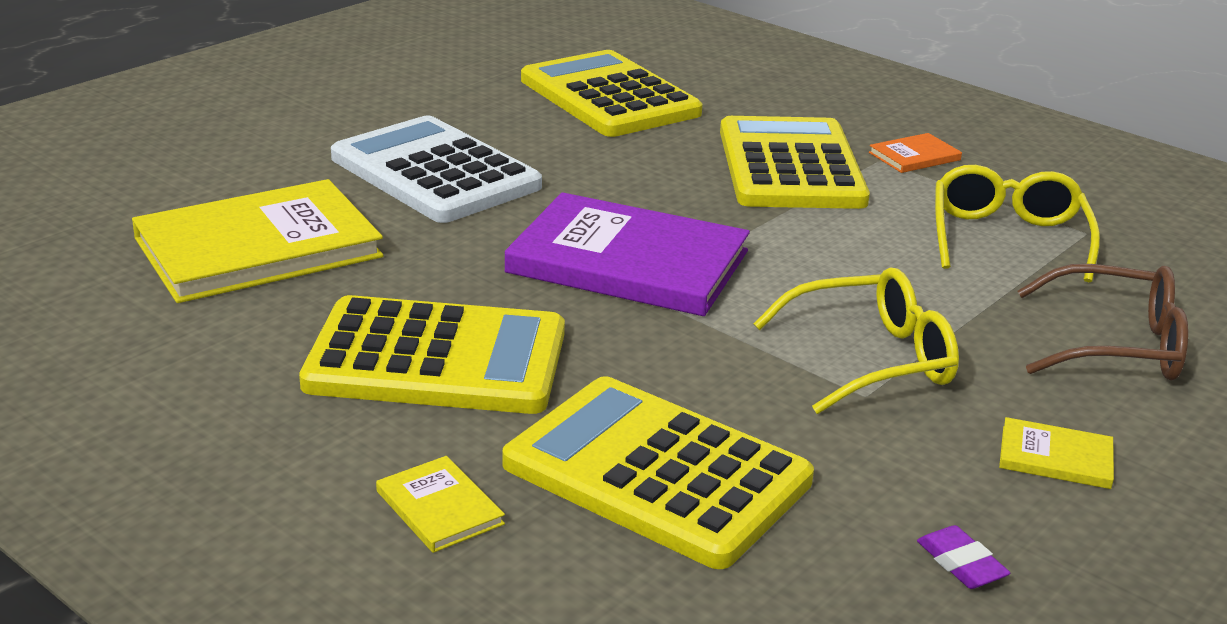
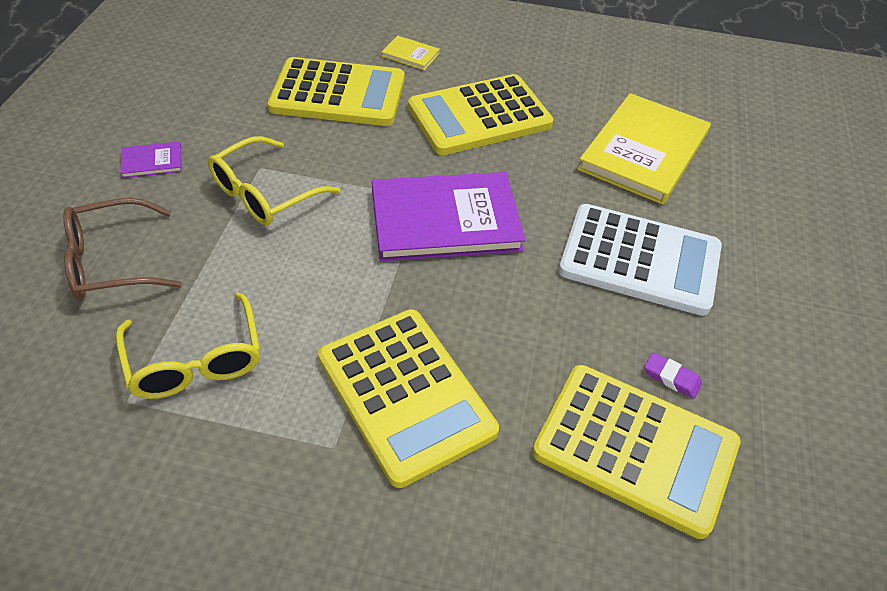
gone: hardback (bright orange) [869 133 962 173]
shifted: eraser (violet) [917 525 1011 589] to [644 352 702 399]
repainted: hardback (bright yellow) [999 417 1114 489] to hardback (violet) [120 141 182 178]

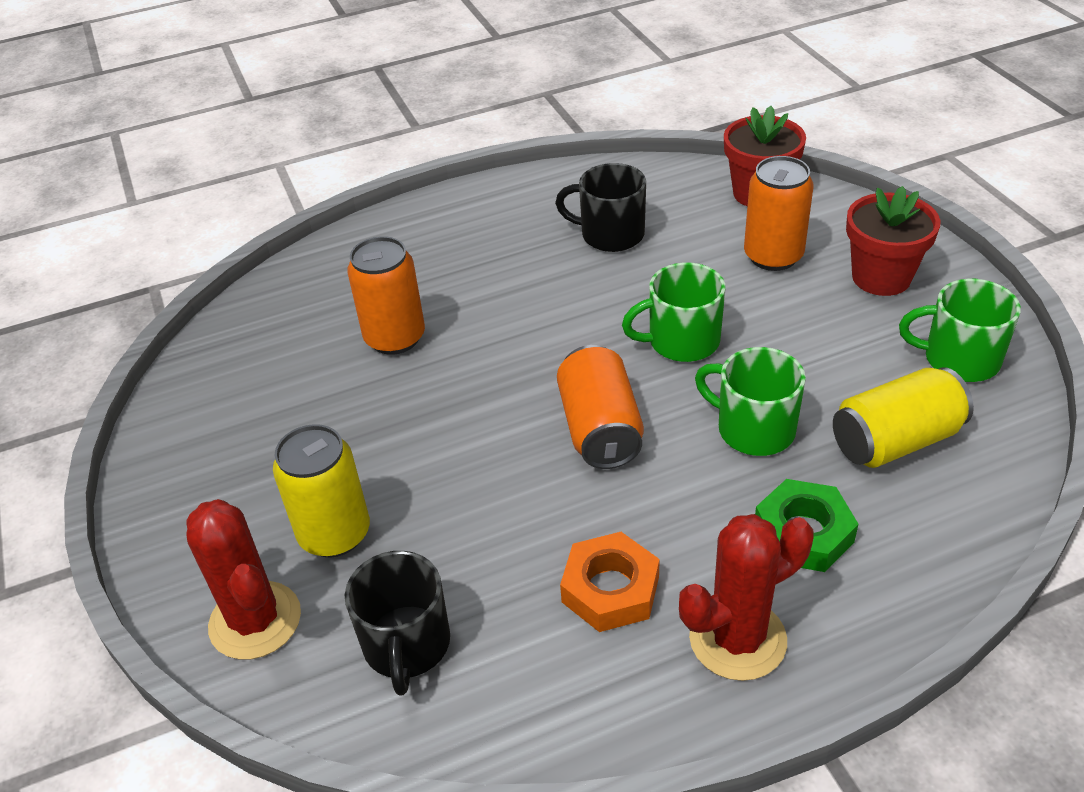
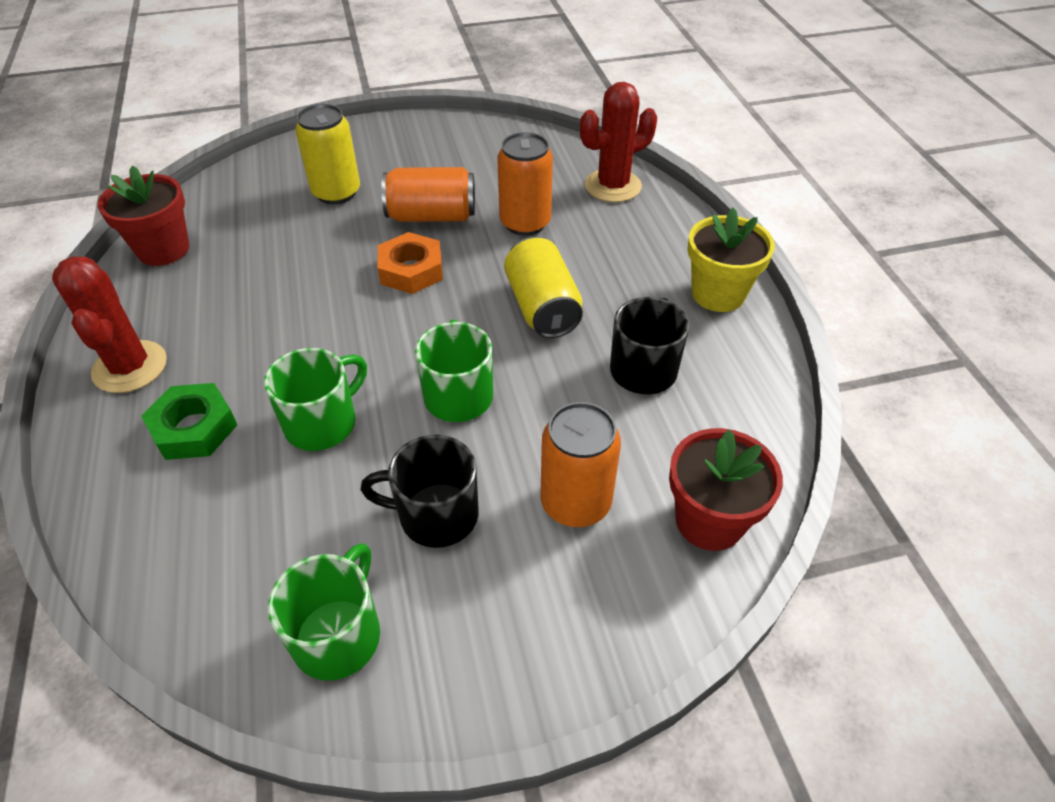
new: potted plant (bright yellow) [688 208 775 312]
shifted: potted plant (crimson) [846 186 940 296] to [97 165 189 266]; tea mug (jet-black) [345 551 450 696] to [361 435 479 548]; nut (bright orange) [560 532 660 632] to [378 232 443 294]; can (bright orange) [557 345 644 469] to [381 167 475 222]; can (bright yellow) [833 367 974 468] to [504 237 583 338]; saguaro cactus (crimson) [187 499 301 660] to [580 82 657 202]

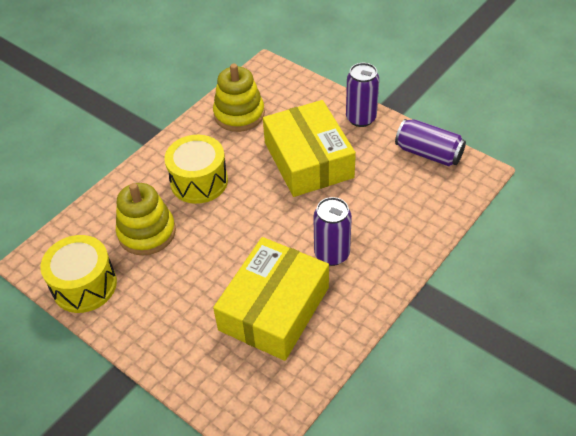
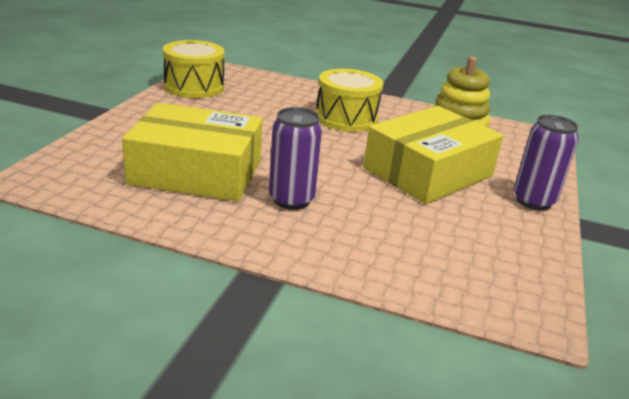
gone: stacking rings (bright yellow) [116 183 176 255]; can (violet) [395 119 466 166]

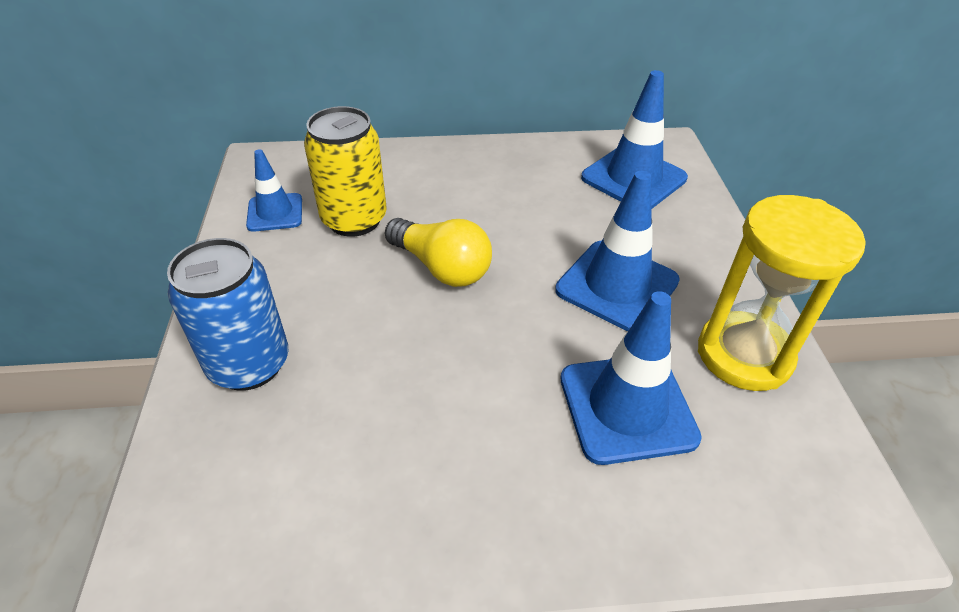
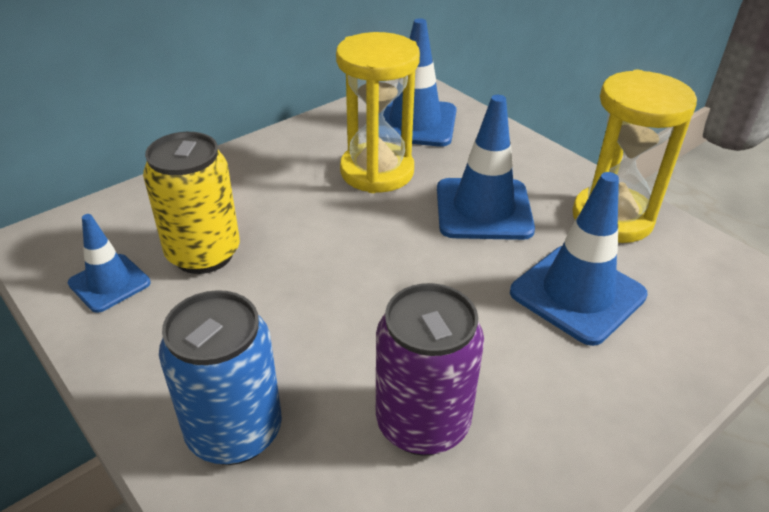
gone: lightbulb (bright yellow) [385 218 492 287]
new: hourglass (bright yellow) [336 32 420 193]; can (violet) [376 283 484 456]

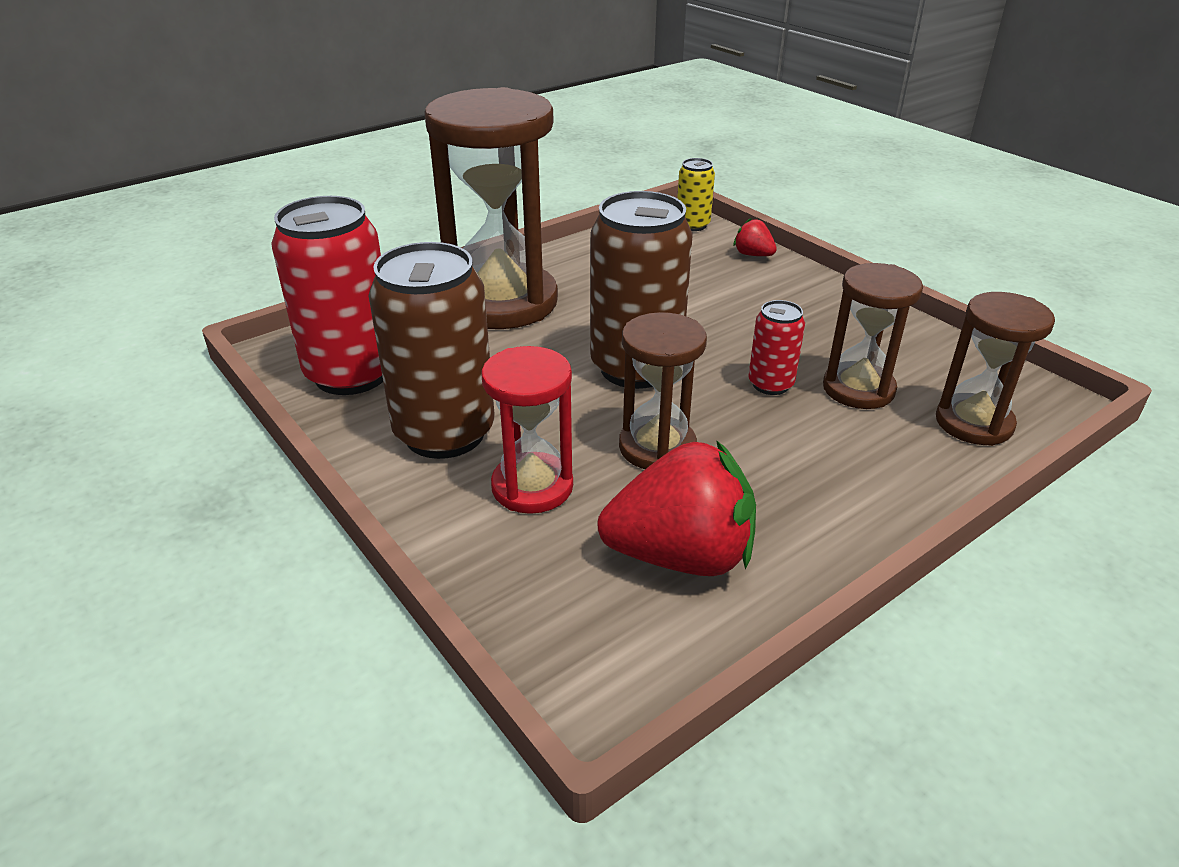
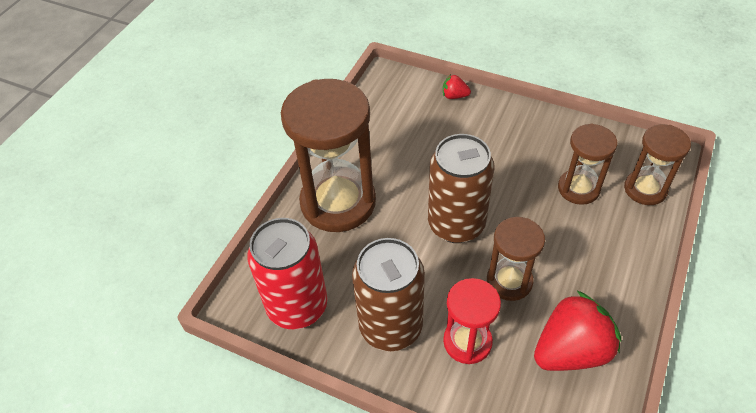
gone: can (bright yellow) [677 158 715 231]; can (crimson) [748 300 805 395]

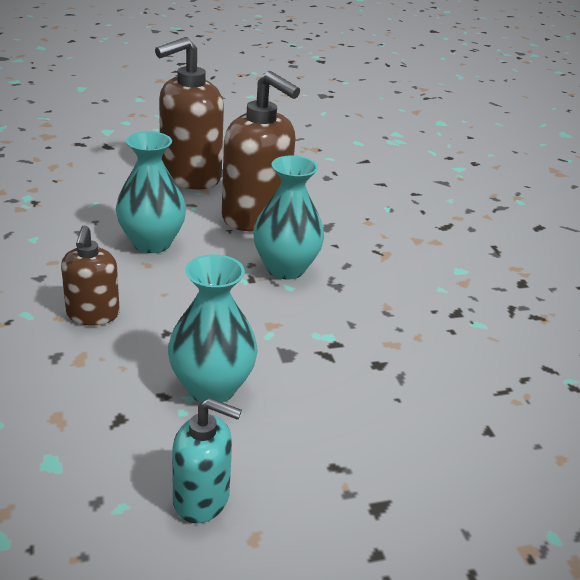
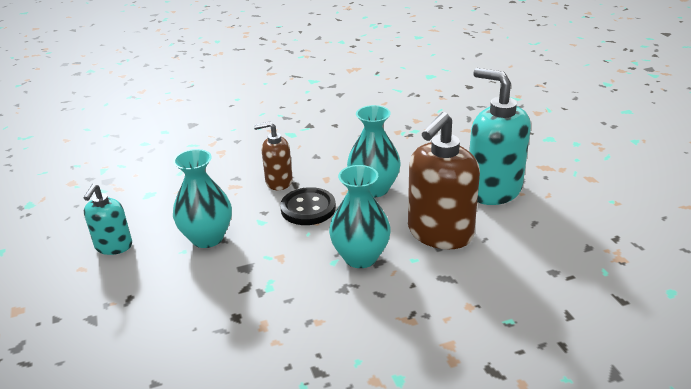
new: button (jet-black) [280 187 336 225]
repainted: soap pump (dark brown) [155 37 224 190] to soap pump (turquoise) [469 68 531 205]

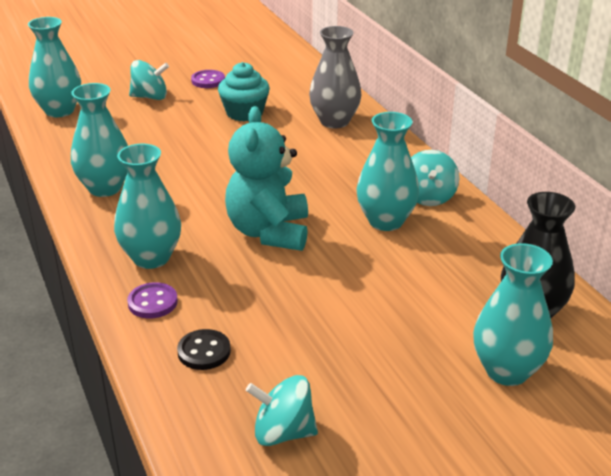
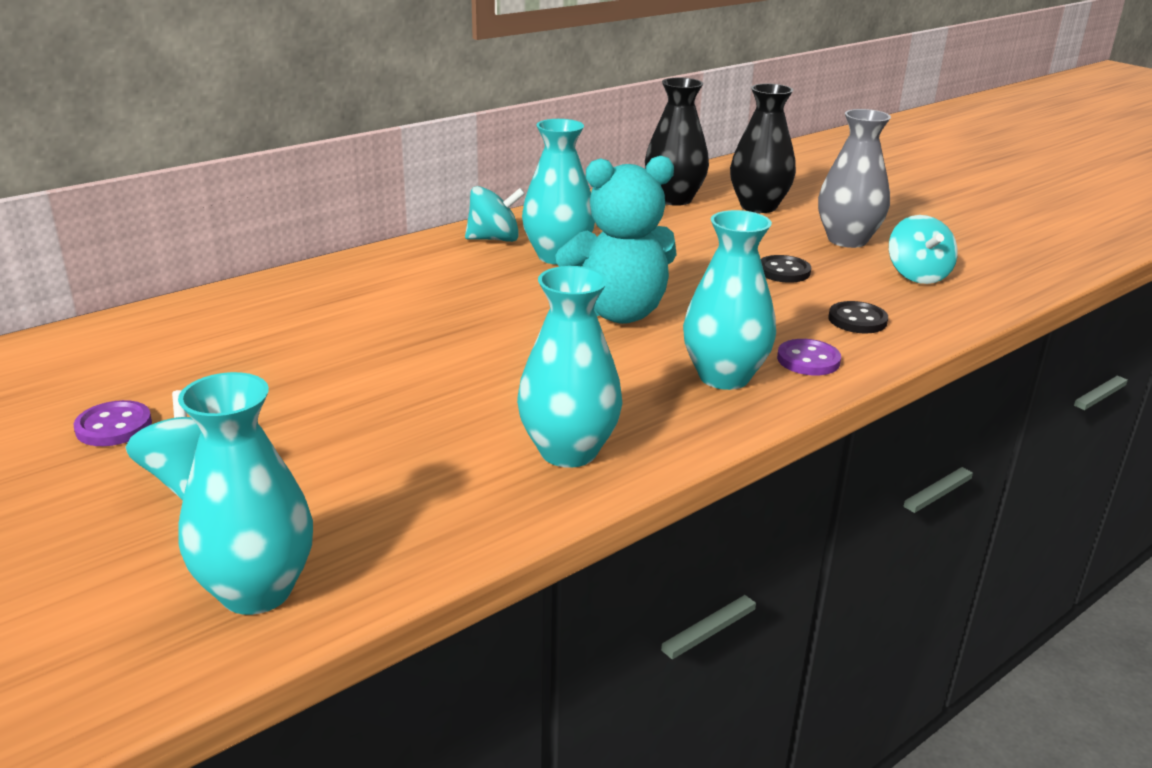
gone: muffin (turquoise) [218 62 270 121]
new: button (jet-black) [761 255 811 283]
shifted: flower vase (ash-grey) [309 26 362 128] to [818 109 891 248]
repainted: flower vase (turquoise) [473 243 553 386] to flower vase (jet-black) [730 84 796 213]

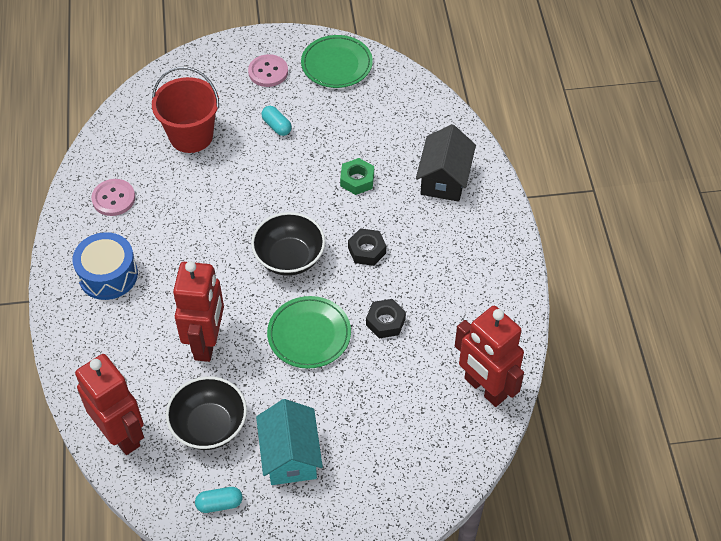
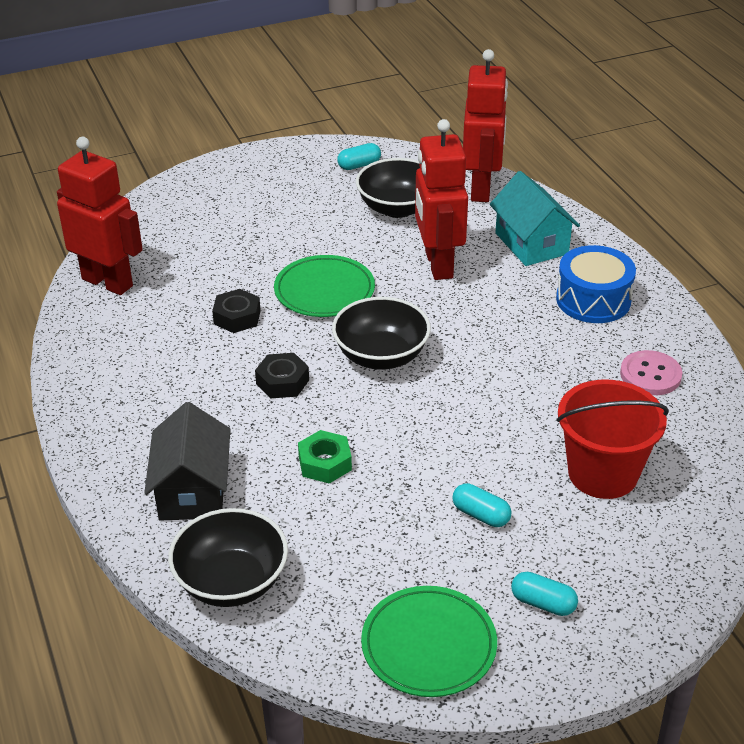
new: bowl (jet-black) [168 508 288 607]
shifted: cottage (turquoise) [256 399 323 485] to [490 171 580 266]
swapped: button (pink) [248 54 288 87] to pill shape (turquoise) [511 572 578 616]
rotated: robot (crimson) [75 354 144 455] = [463 49 508 202] 120 degrees counterclockwise

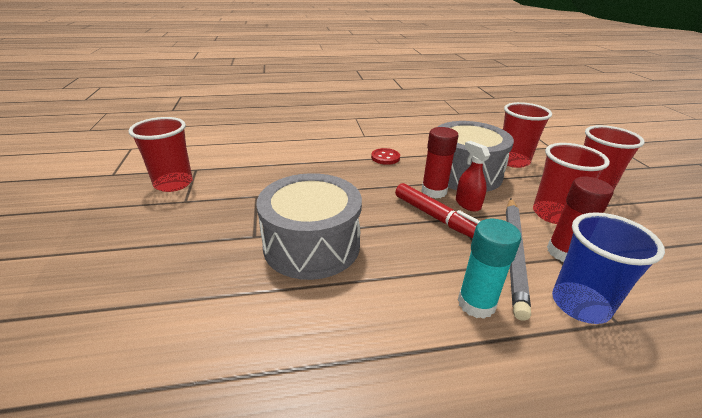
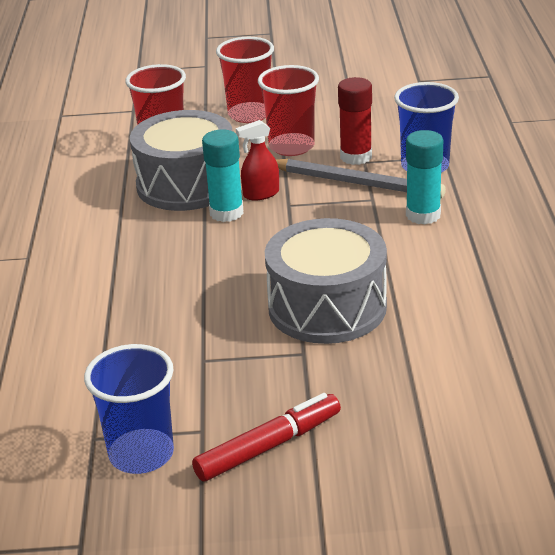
gone: button (crimson) [371 148 400 165]
shifted: felt pen (crimson) [395 183 481 238] to [192 393 341 481]
repainted: cup (crimson) [128 117 193 192] to cup (cobalt) [84 344 174 474]; glue stick (crimson) [421 127 459 198] to glue stick (turquoise) [202 129 244 222]

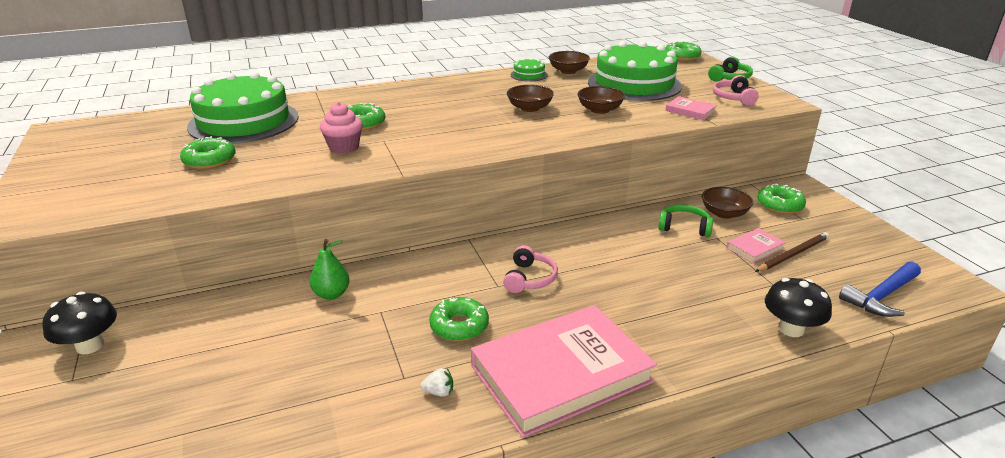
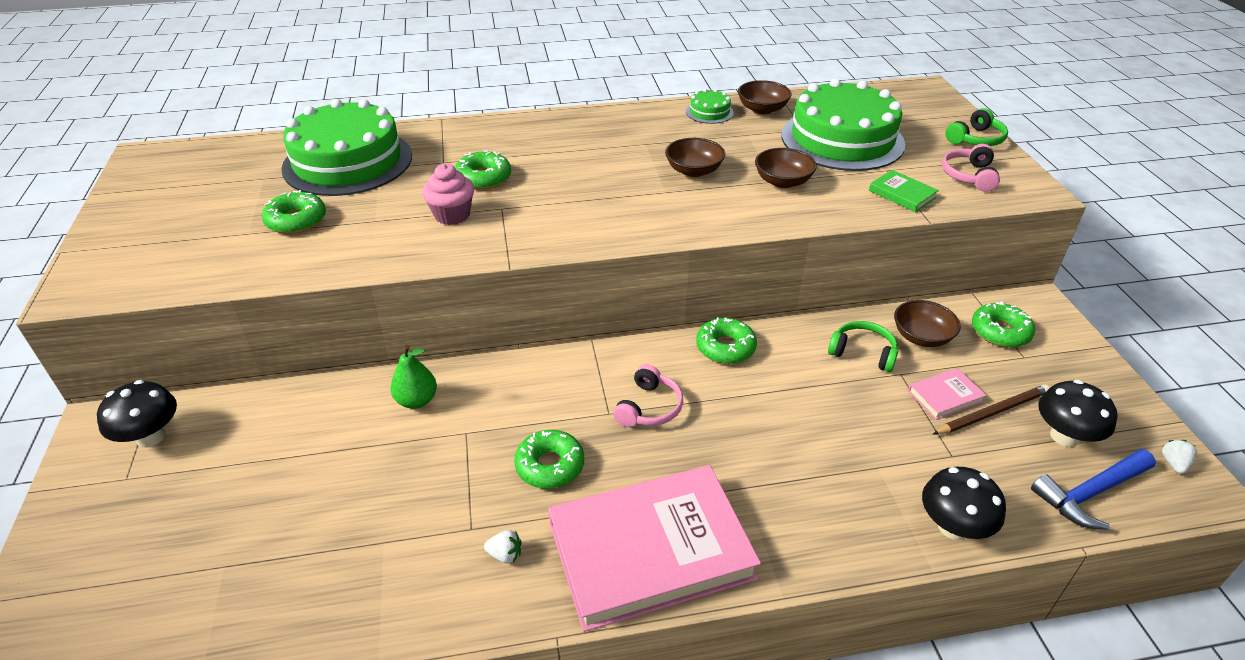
new: fungus (jet-black) [1038 380 1117 447]; berry (white) [1162 440 1197 474]
shifted: donut (emerald) [665 41 702 61] to [696 317 757 364]
repainted: hardback (pink) [665 96 717 120] to hardback (emerald) [869 170 939 212]

